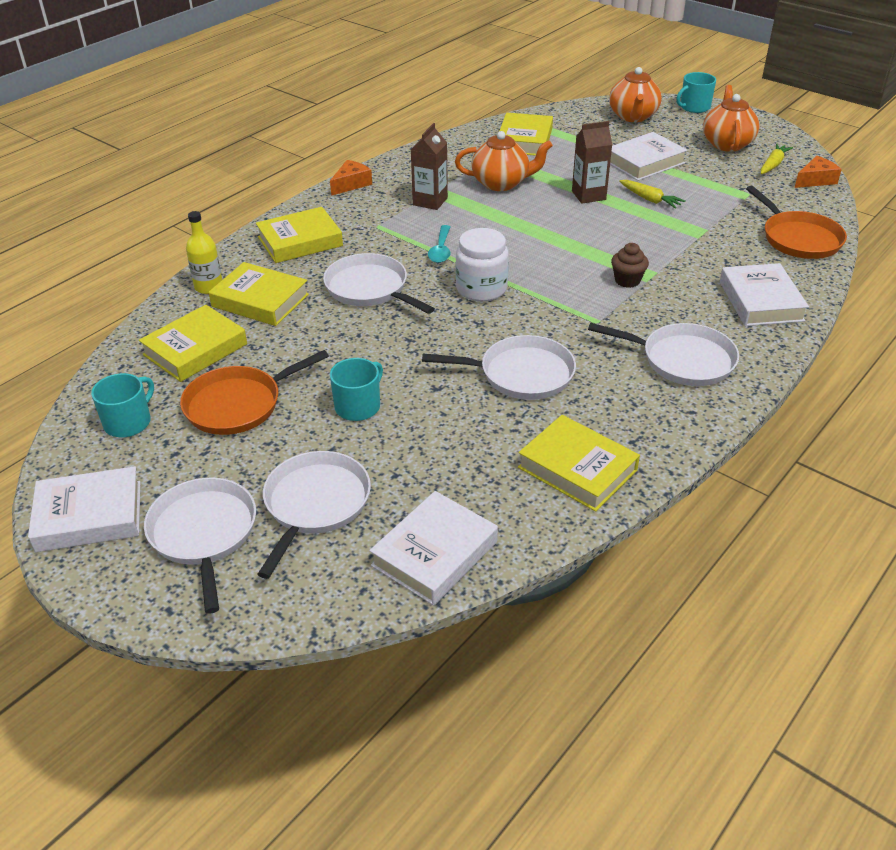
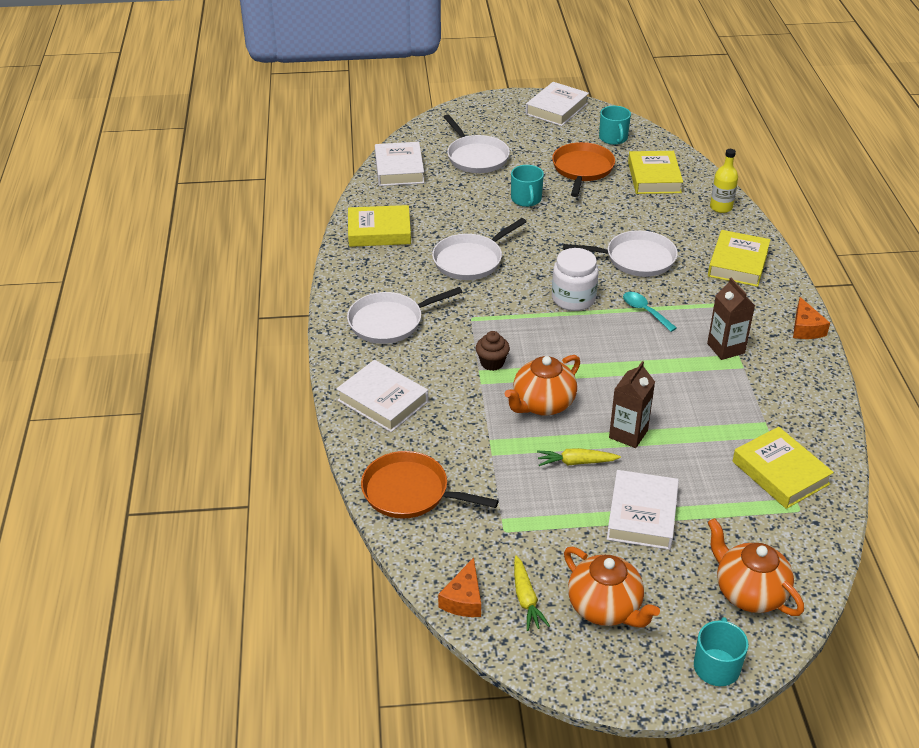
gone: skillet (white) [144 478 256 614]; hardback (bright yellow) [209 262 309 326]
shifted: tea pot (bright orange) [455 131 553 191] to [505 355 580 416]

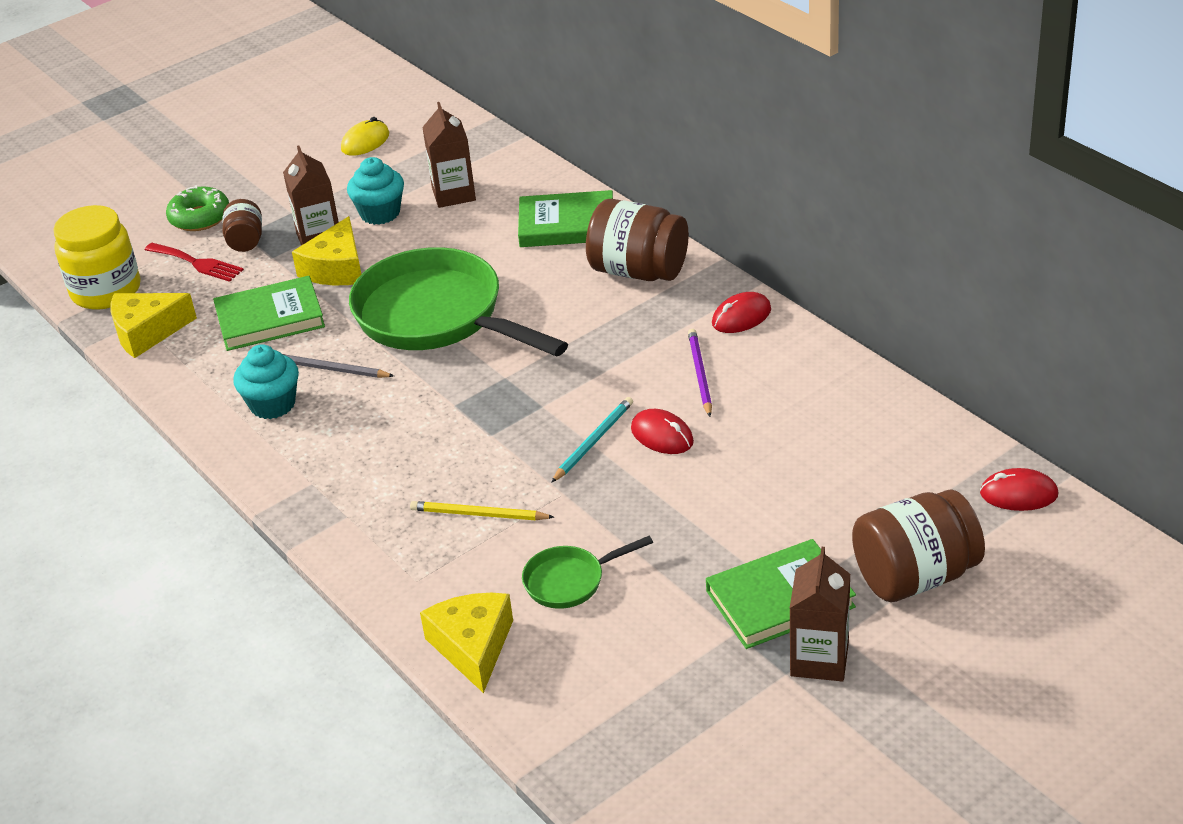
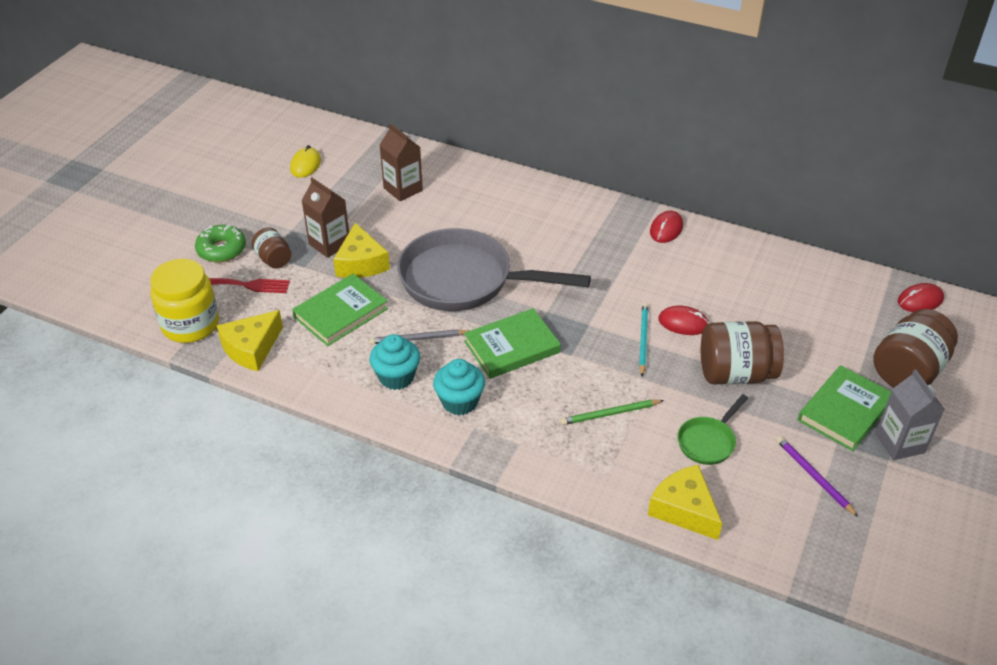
shifted: muffin (turquoise) [347 157 404 225] to [433 359 485 415]; hardback (emerald) [518 190 613 247] to [464 308 561 379]; jar (dark brown) [586 199 689 281] to [701 321 784 385]; wooden pencil (violet) [688 329 712 417] to [776 436 858 517]
repainted: skillet (emerald) [349 247 568 357] to skillet (ash-grey) [397 228 591 311]; wooden pencil (bright yellow) [410 501 554 520] to wooden pencil (emerald) [560 400 664 425]; juice carton (dark brown) [790 547 850 681] to juice carton (ash-grey) [876 369 945 460]

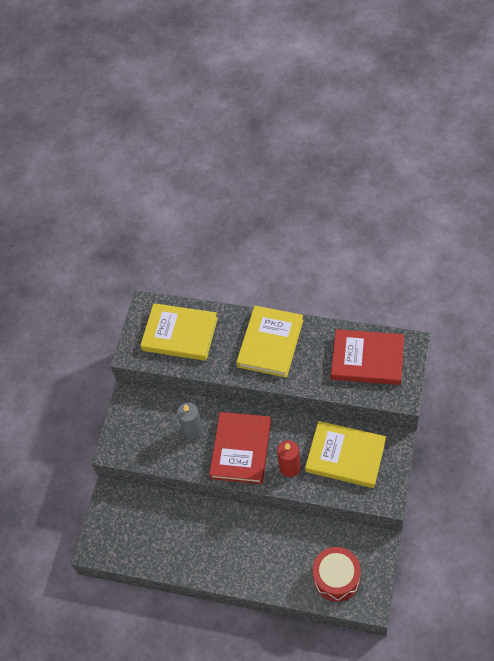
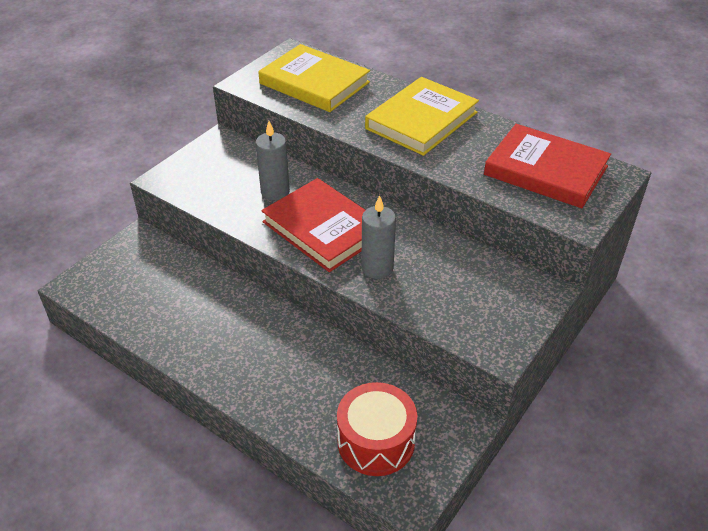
gone: hardback (bright yellow) [305 421 386 488]
repainted: wax candle (crimson) [277 440 301 477] to wax candle (ash-grey) [361 195 396 279]
rotated: hardback (crimson) [209 412 271 484] = [261 178 365 272] 75 degrees counterclockwise

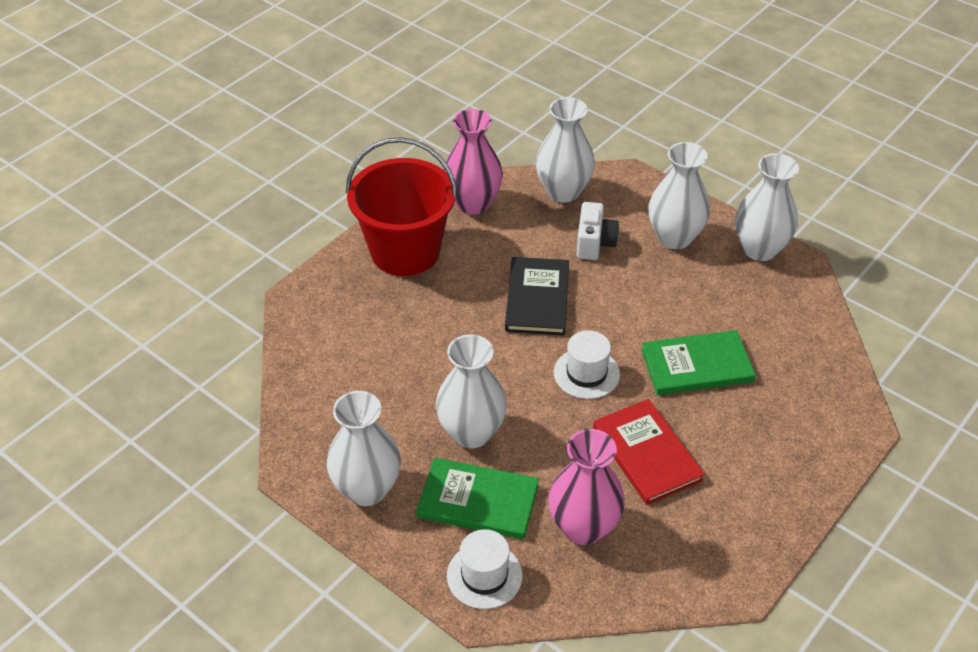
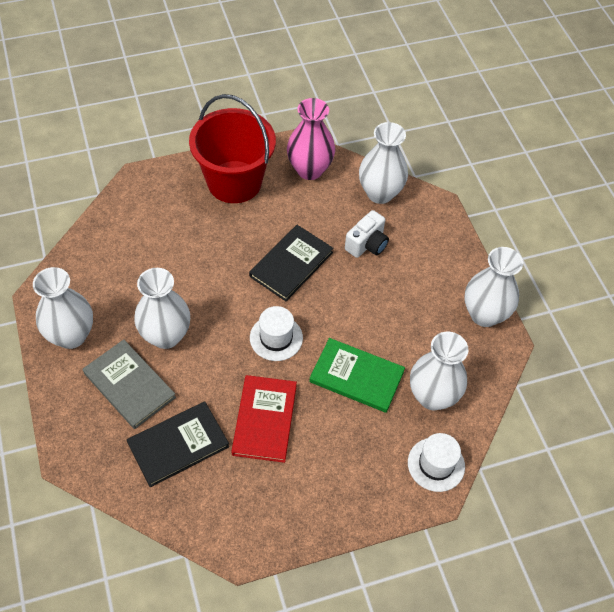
shifted: tall hat (white) [447 529 523 609] to [408 433 465 492]; flower vase (white) [649 142 710 249] to [410 332 469 410]
swapped: flower vase (pink) [549 429 625 545] to hardback (jet-black) [127 401 229 487]
repainted: hardback (emerald) [416 458 539 540] to hardback (ash-grey) [83 339 176 429]

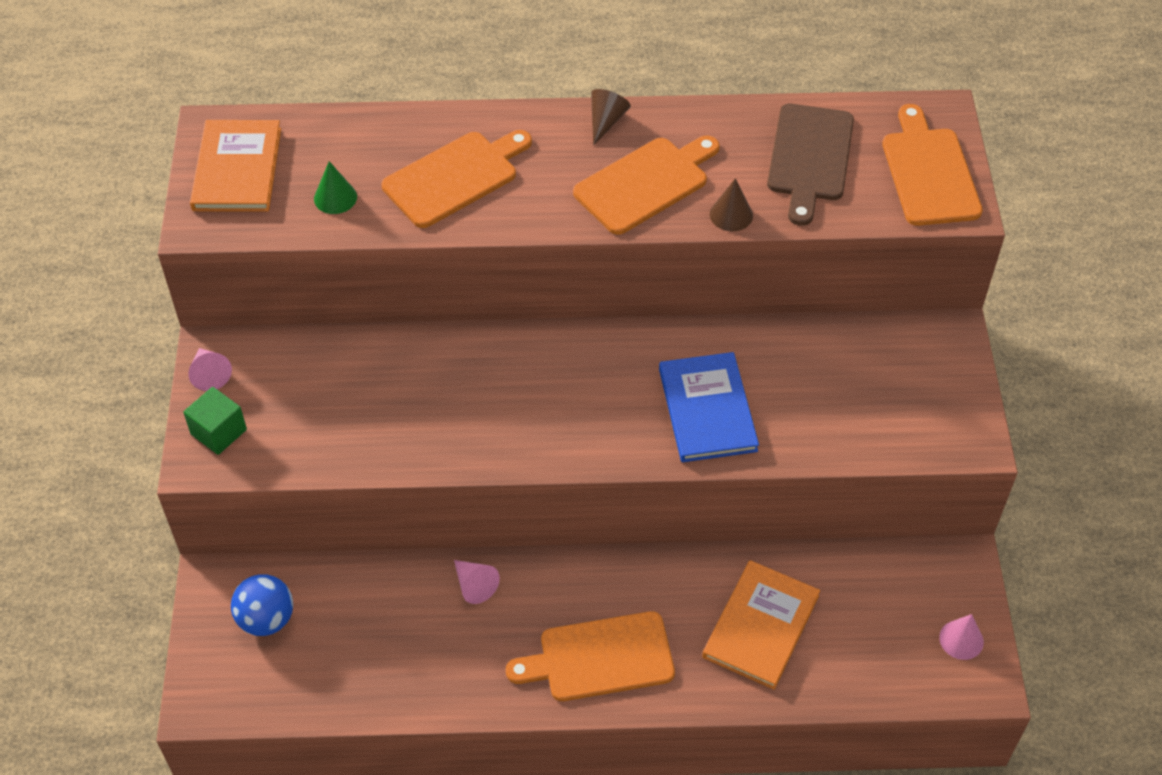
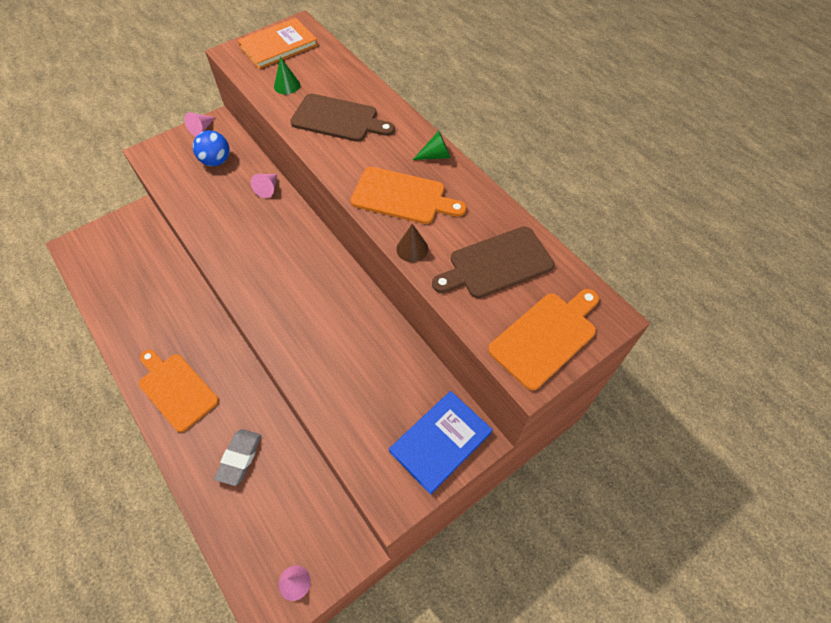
gone: solid cube (emerald) [183 387 247 455]
shifted: ball (cobalt) [231 575 293 636] to [193 130 230 166]; solid cone (pink) [454 560 500 604] to [251 174 277 198]; hardback (cobalt) [659 352 759 462] to [389 391 493 495]
swapped: hardback (bright orange) [702 560 820 690] to eraser (ash-grey) [214 429 262 486]
repainted: chopping board (bright orange) [381 130 532 228] to chopping board (dark brown) [290 94 395 142]; solid cone (dark brown) [591 89 631 145] to solid cone (emerald) [413 131 451 160]

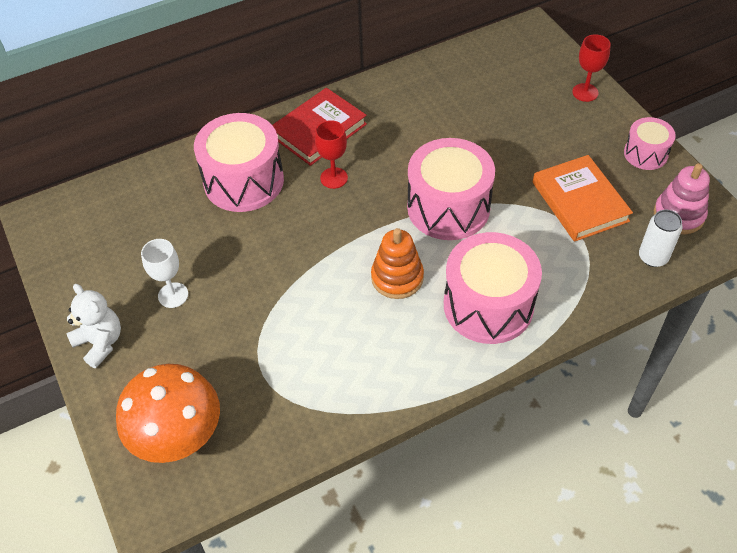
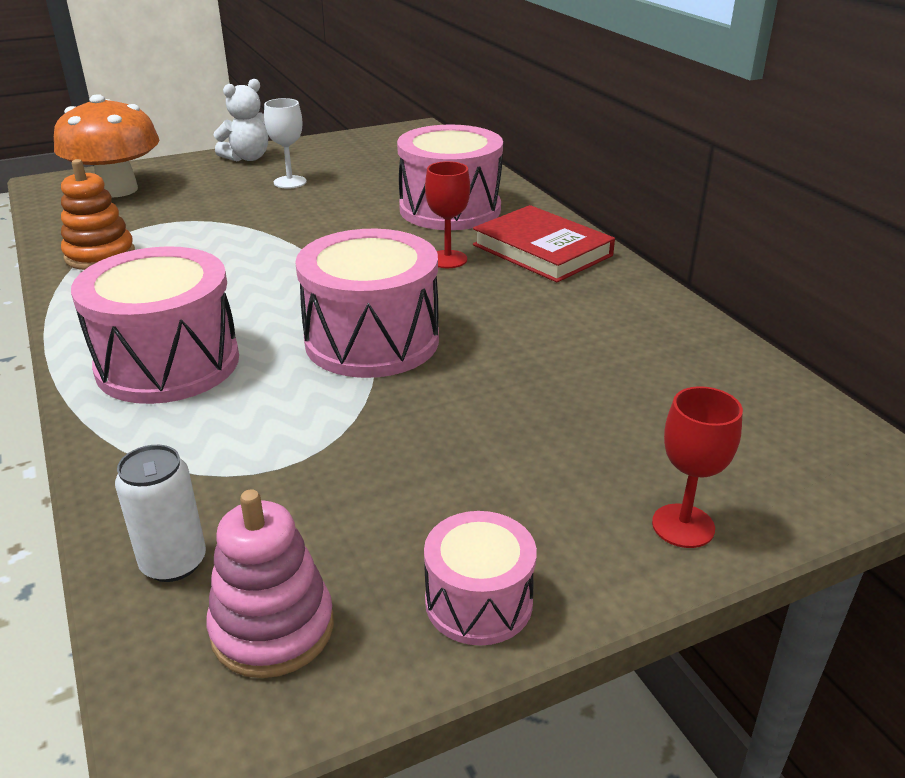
gone: hardback (bright orange) [533 155 633 242]
shifted: stacking rings (bright orange) [371 228 424 299] to [61 159 135 270]

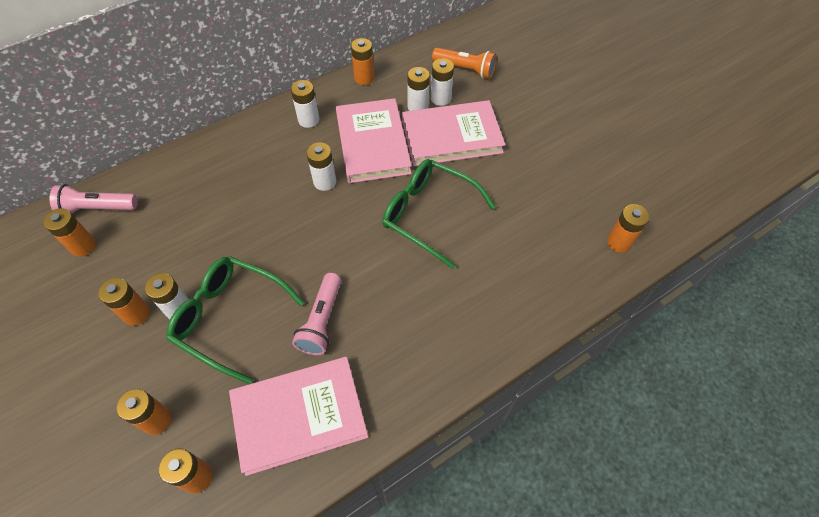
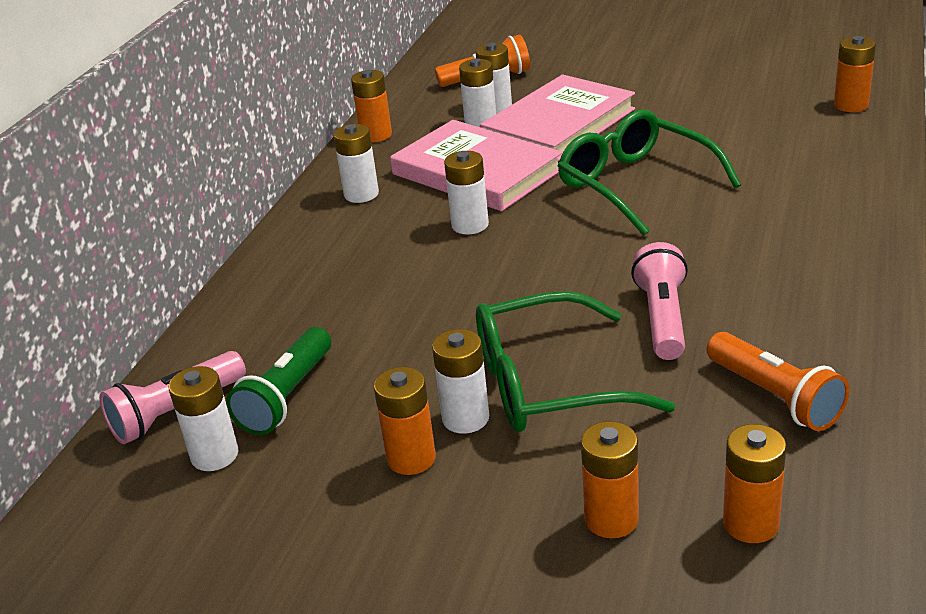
new: pocket torch (emerald) [226 327 331 435]
swapped: hardback (pink) [229 357 368 476] to pocket torch (bright orange) [706 332 849 431]
repainted: battery (bright orange) [43 208 96 257] to battery (white) [169 366 238 471]
rotated: spectacles (emerald) [382 159 496 269] = [558 110 741 236] 60 degrees clockwise; pocket torch (pink) [292 273 341 355] = [631 242 688 360] 150 degrees counterclockwise

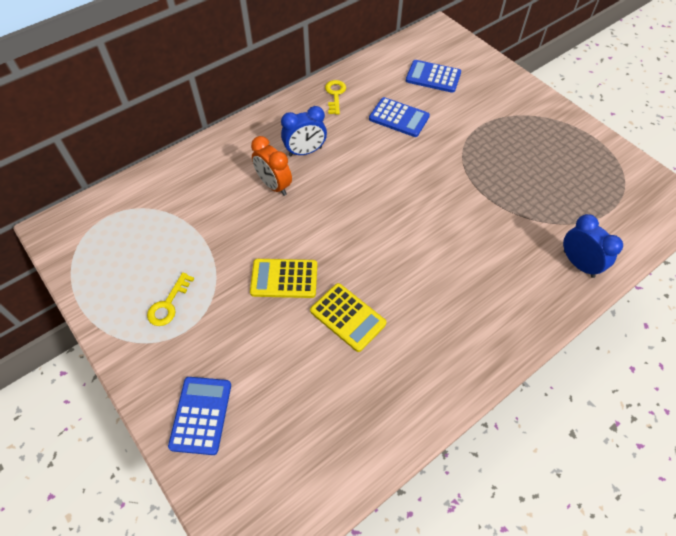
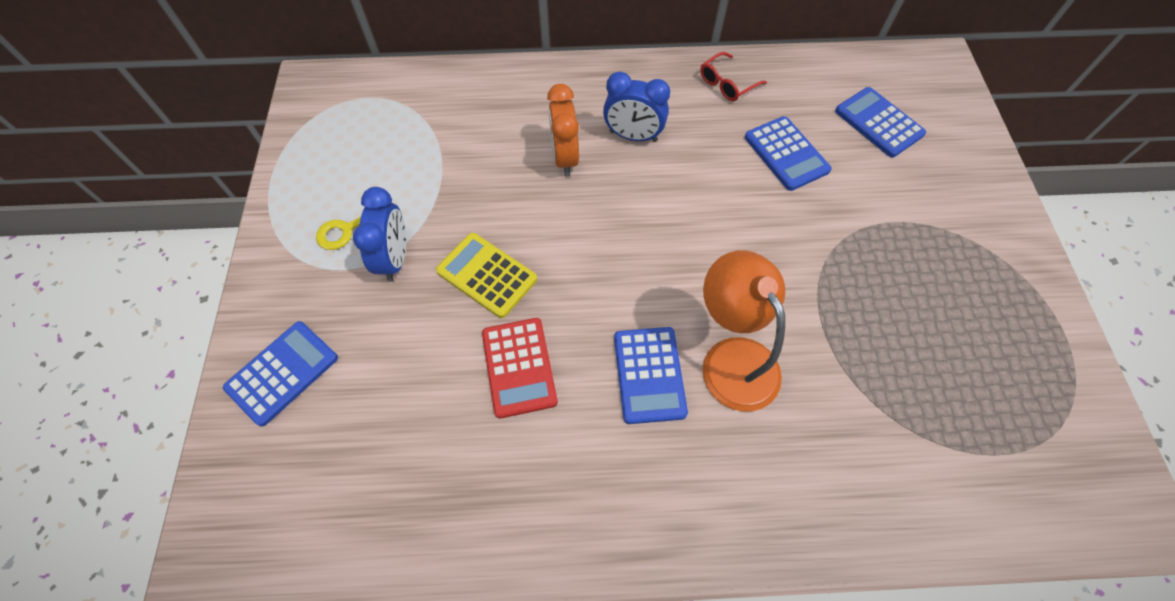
new: calculator (cobalt) [614 327 688 424]; lamp (bright orange) [703 250 785 412]
shifted: clock (cobalt) [563 214 623 278] to [353 187 406 282]
swapped: door key (bright yellow) [325 80 346 115] to spectacles (crimson) [700 52 767 101]
repainted: calculator (bright yellow) [310 283 386 352] to calculator (crimson) [482 318 558 418]

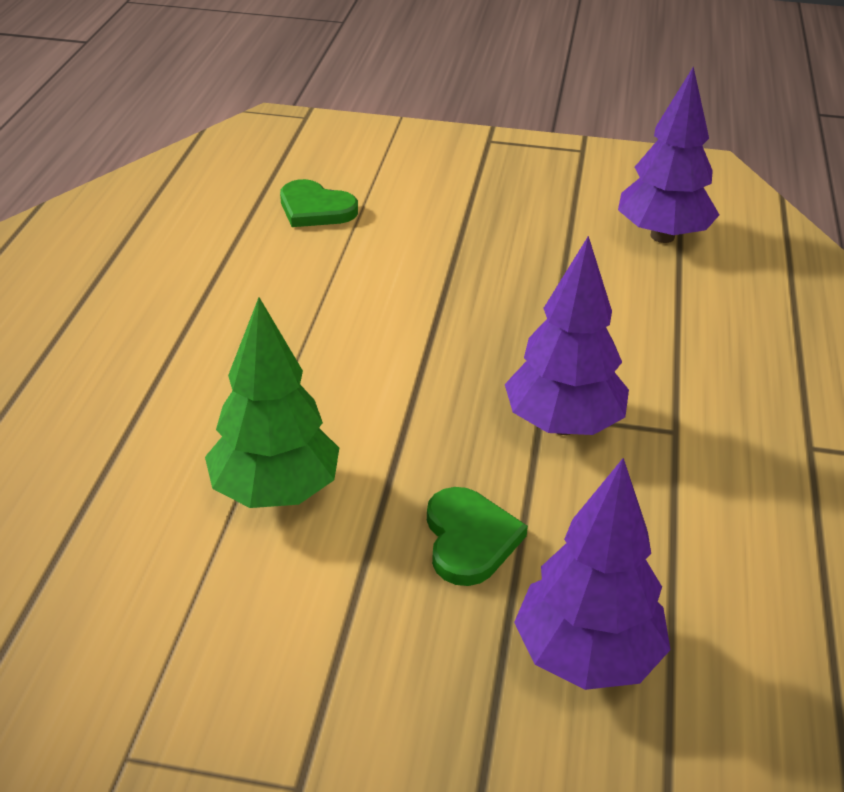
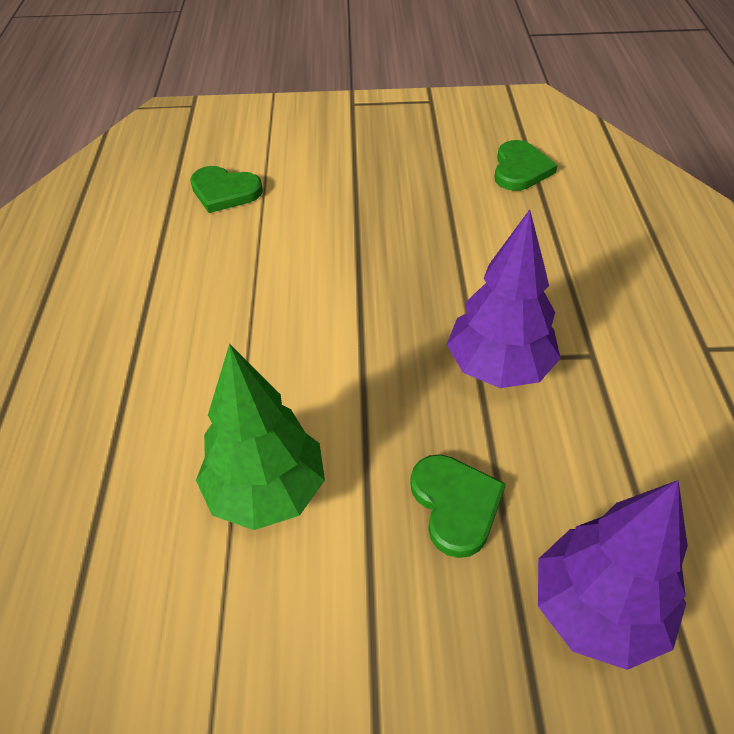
swapped: toy tree (violet) [618 66 719 243] to heart (emerald) [494 140 558 191]

